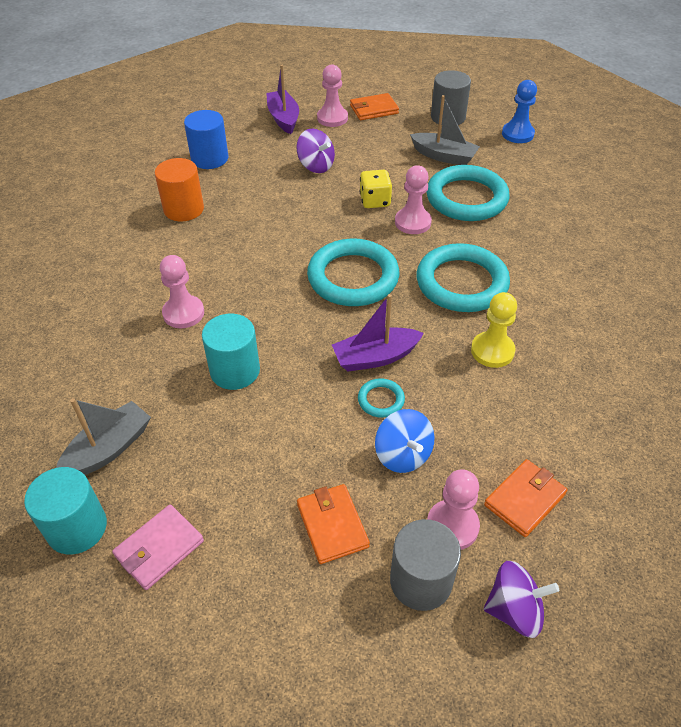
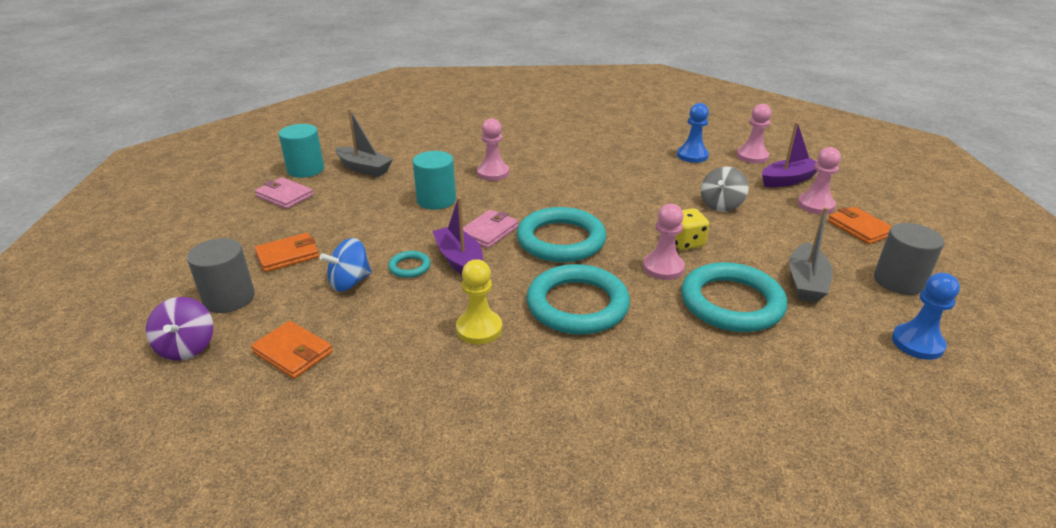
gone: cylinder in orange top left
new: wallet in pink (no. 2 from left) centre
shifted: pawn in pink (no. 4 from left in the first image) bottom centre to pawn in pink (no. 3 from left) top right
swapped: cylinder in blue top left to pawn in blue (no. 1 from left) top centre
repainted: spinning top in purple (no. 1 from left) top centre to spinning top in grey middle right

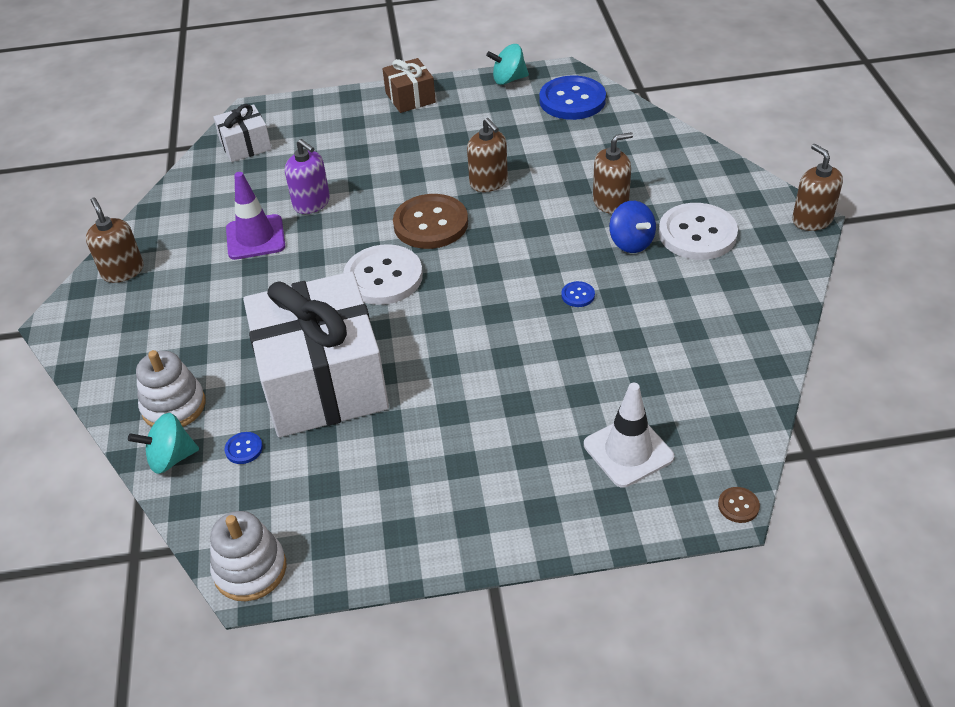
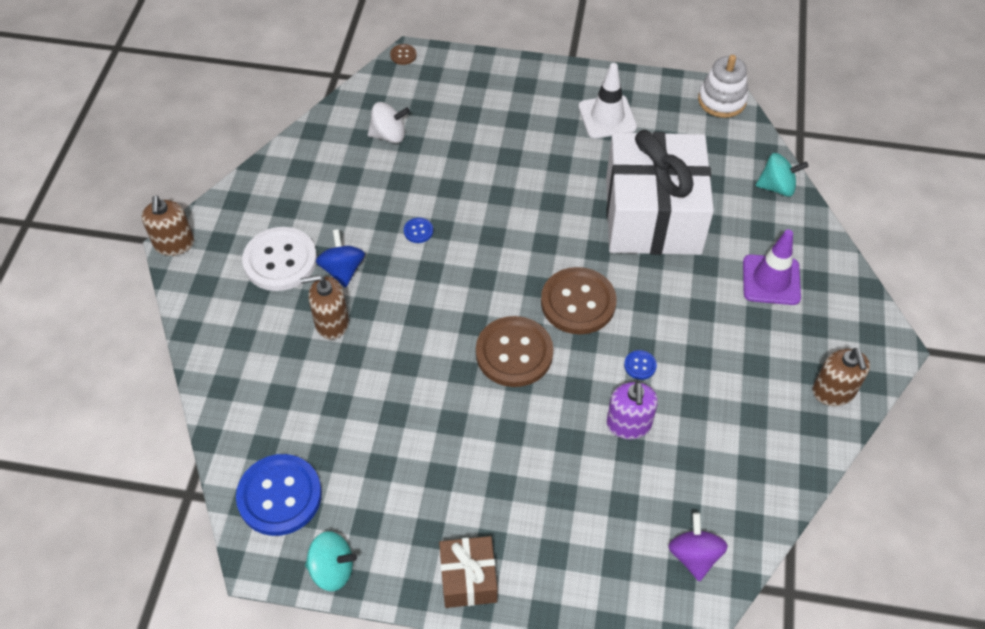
gone: stacking toy in white (no. 1 from left) middle left; soap dispenser in brown (no. 2 from left) top centre
new: spinning top in white top centre
shifted: traffic cone in white centre to top centre; button in blue (no. 1 from left in the first image) middle left to button in blue (no. 3 from left) centre; traffic cone in purple top left to middle right
swapped: gift in white (no. 1 from left) top left to spinning top in purple bottom right
repainted: button in white (no. 1 from left) centre to button in brown (no. 3 from left) centre
rotated: soap dispenser in purple top left = centre 150 degrees counterclockwise

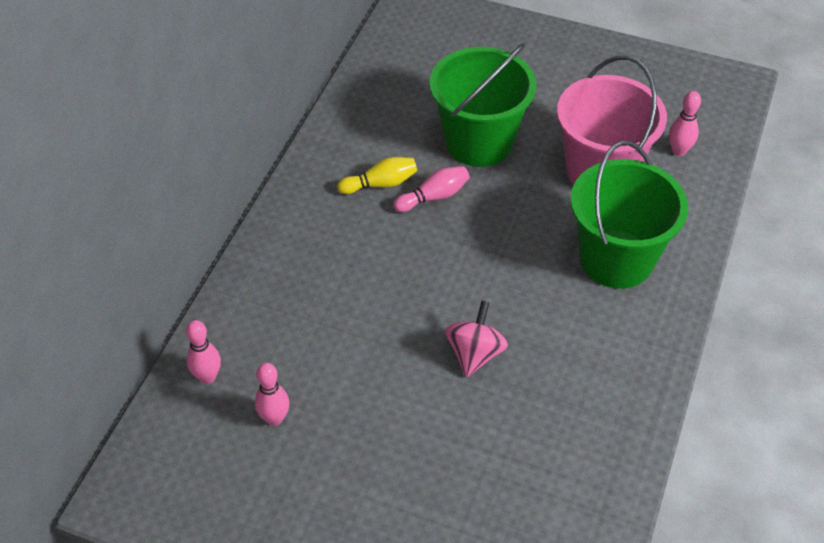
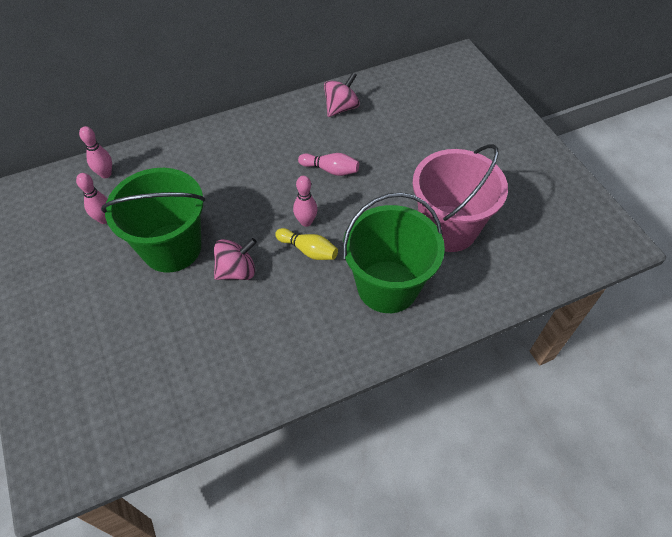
new: spinning top in pink (no. 2 from left) top centre
shifted: bucket in green (no. 1 from left) top centre to middle left; bowling pin in yellow top centre to centre; bowling pin in pink (no. 4 from left in the first image) top right to bowling pin in pink (no. 3 from left) centre

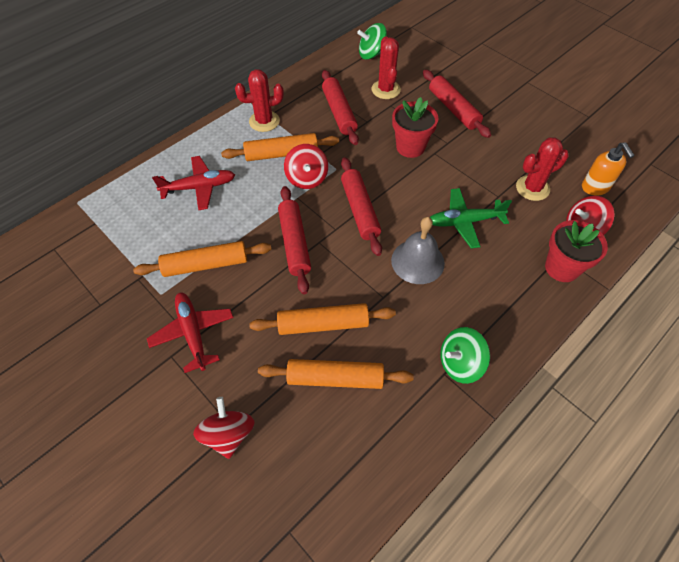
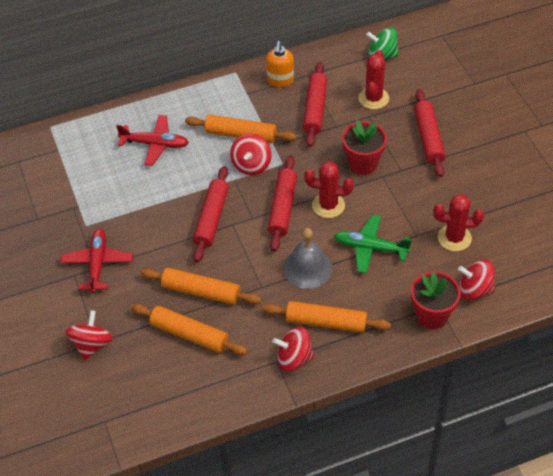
shifted: rolling pin in orange (no. 1 from left in the first image) middle left to rolling pin in orange (no. 4 from left) centre; soap dispenser in orange top right to top centre; cactus in red (no. 1 from left) top centre to centre
repainted: spinning top in green (no. 2 from left) middle right to spinning top in red (no. 3 from left) bottom centre

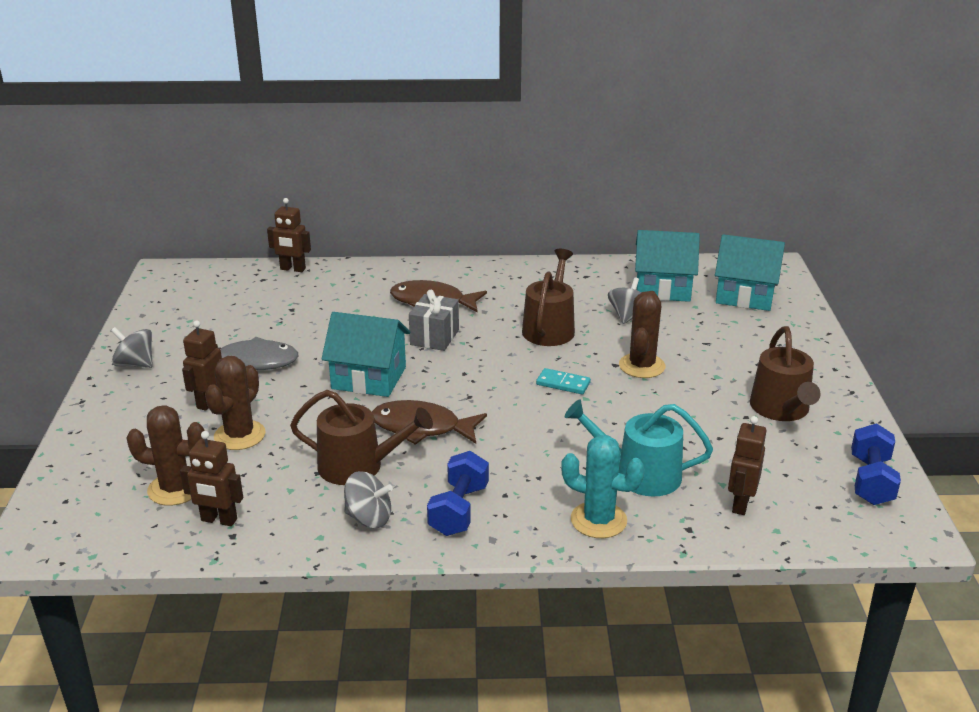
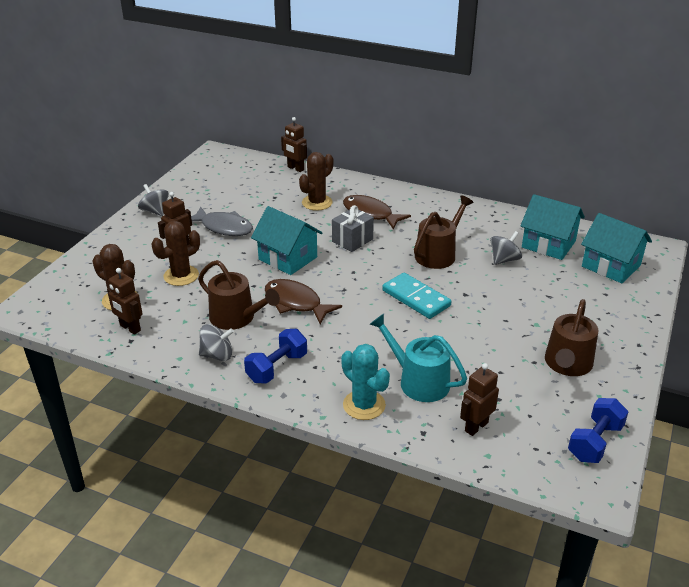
shifted: cactus in brown (no. 3 from left) centre to top centre
rotated: spinning top in grey (no. 2 from left) bottom centre = middle left 45 degrees counterclockwise
scaled: domino in turquoise centre = centre x1.72

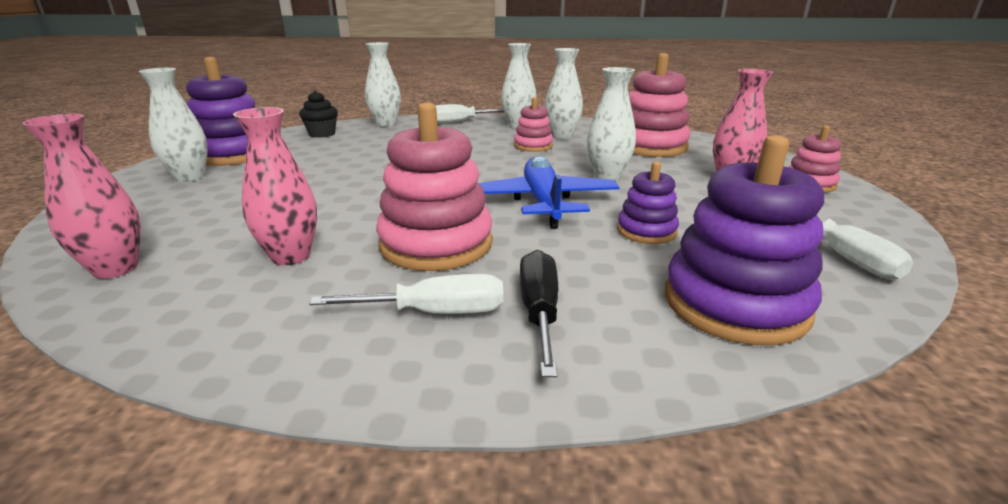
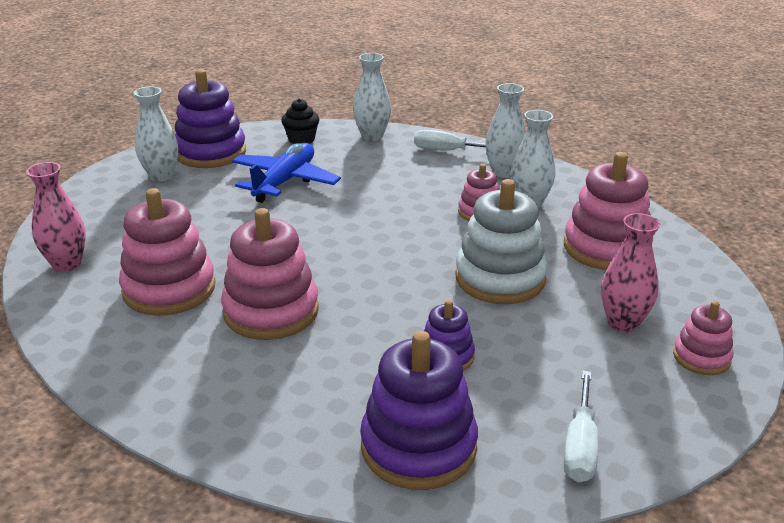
gone: screwdriver in white (no. 1 from left) centre; screwdriver in black centre
shifted: plane in blue centre to top centre
swapped: vase in pink (no. 2 from left) middle left to stacking toy in pink (no. 1 from left) middle left; vase in white (no. 5 from left) top centre to stacking toy in white centre

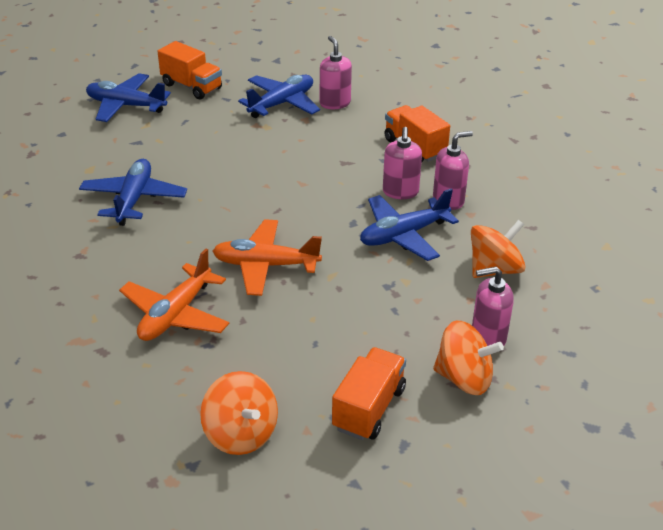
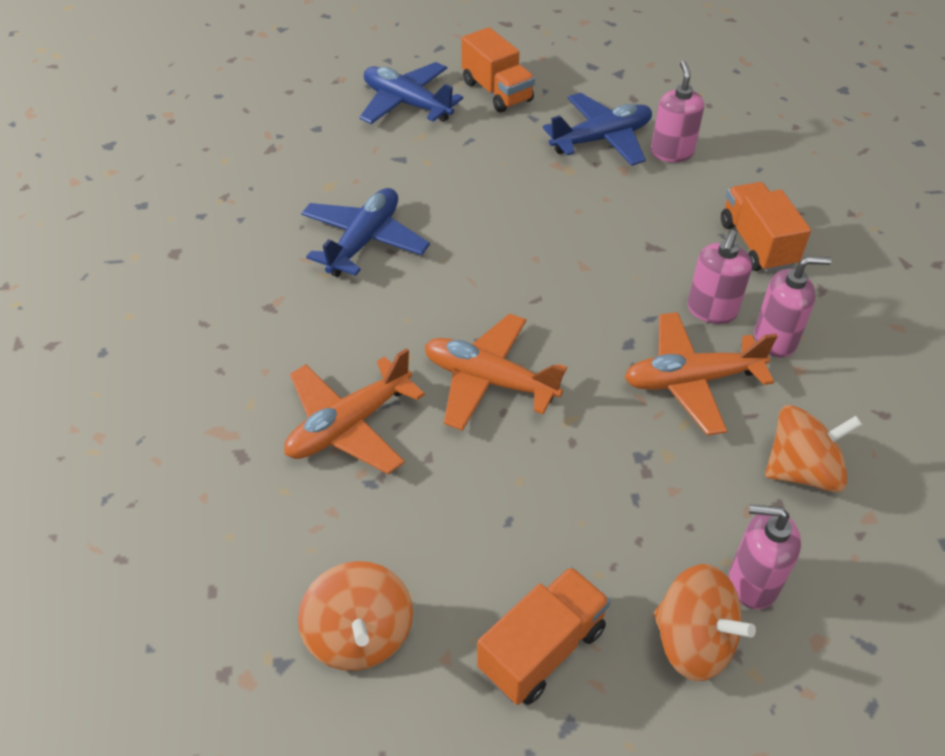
repainted: plane in blue (no. 4 from left) centre to plane in orange (no. 3 from left) middle right

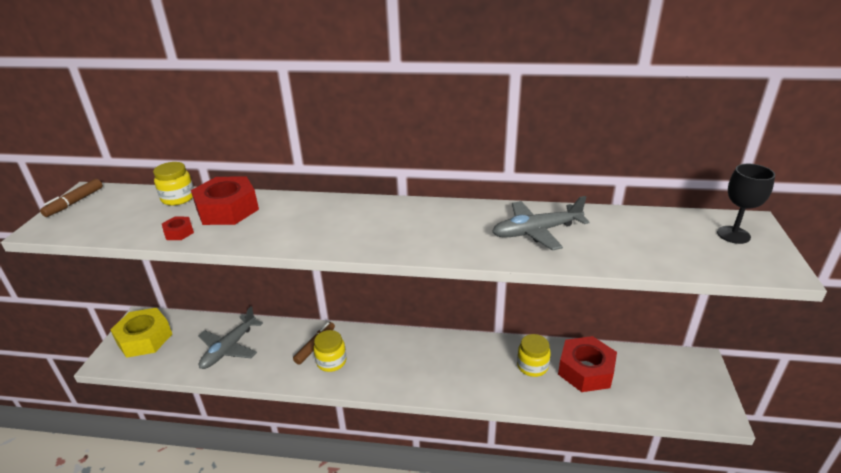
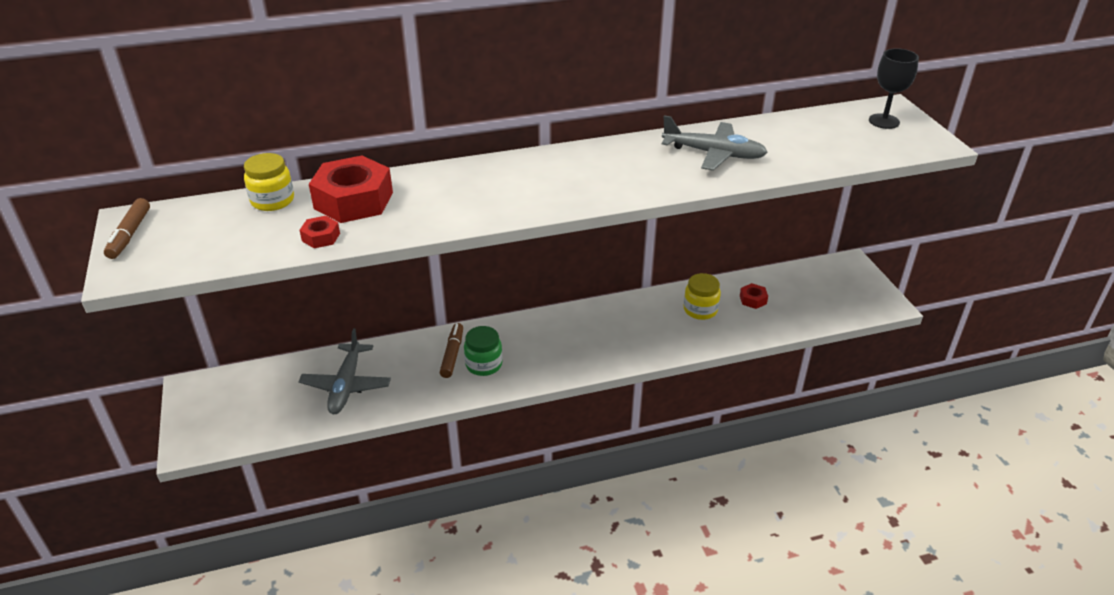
gone: nut in yellow bottom left
repainted: jar in yellow (no. 2 from left) bottom centre to jar in green centre
rotated: plane in grey (no. 2 from left) centre = top centre 120 degrees counterclockwise
scaled: nut in red (no. 3 from left) bottom right = middle right x0.45

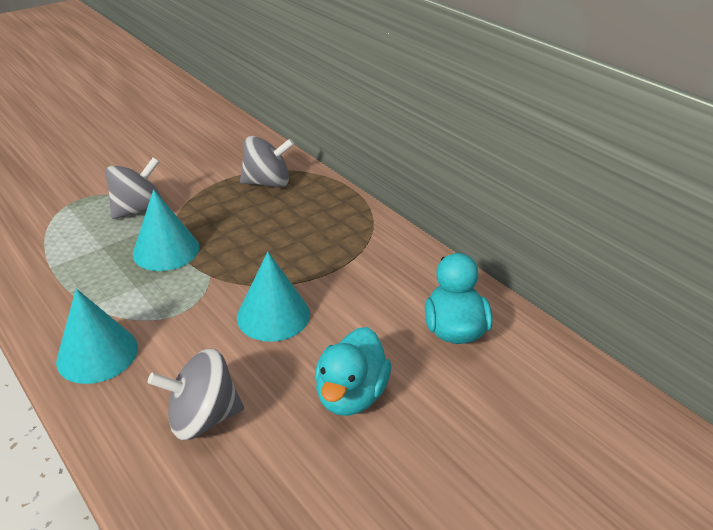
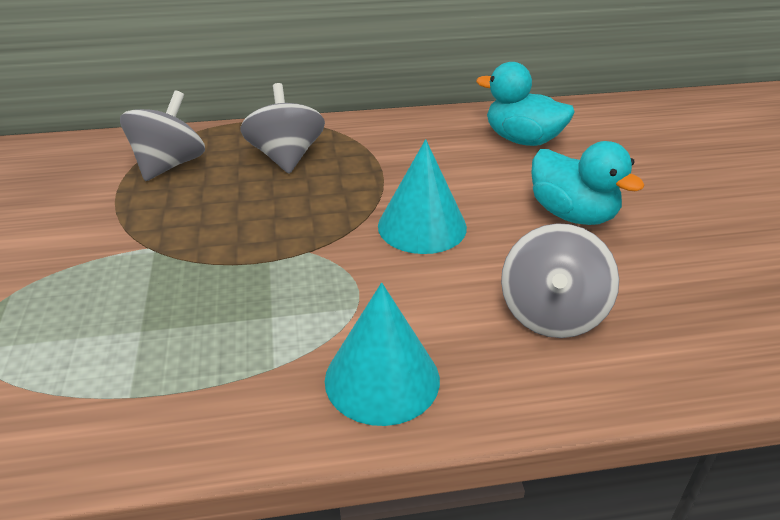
gone: cone in turquoise (no. 2 from left) middle left
shifted: spinning top in grey (no. 1 from left in the first image) middle left to spinning top in grey (no. 2 from left) top centre

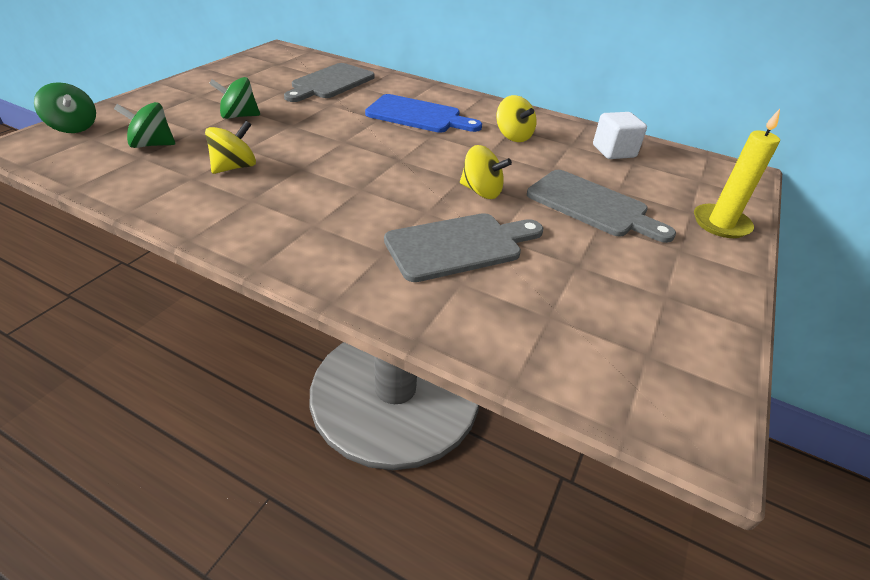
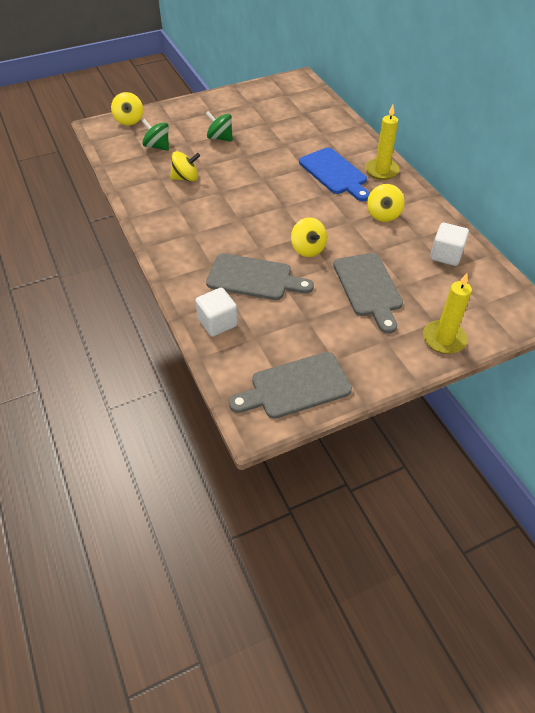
new: cube in white (no. 1 from left) centre; candle in yellow (no. 1 from left) top right
shifted: cutting board in grey (no. 1 from left in the first image) top centre to cutting board in grey (no. 2 from left) centre
repainted: spinning top in green (no. 1 from left) top left to spinning top in yellow (no. 1 from left) top left

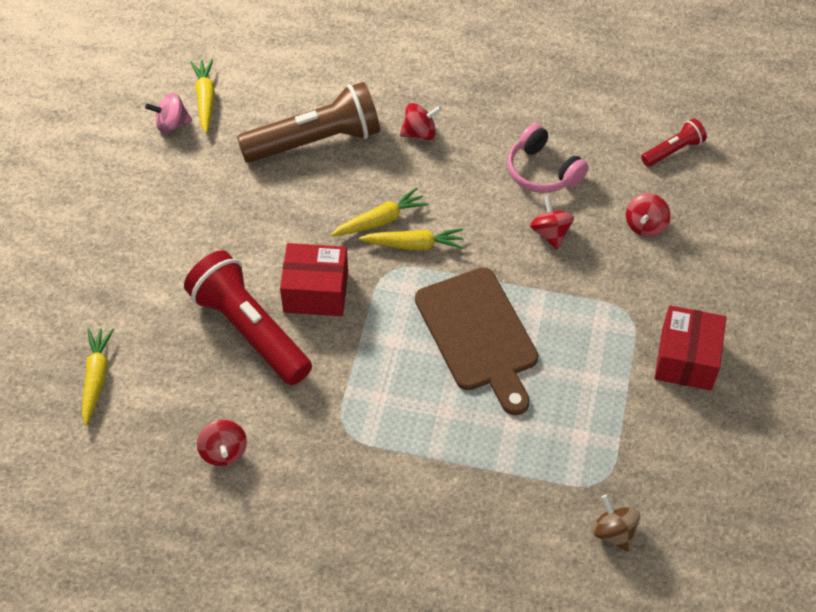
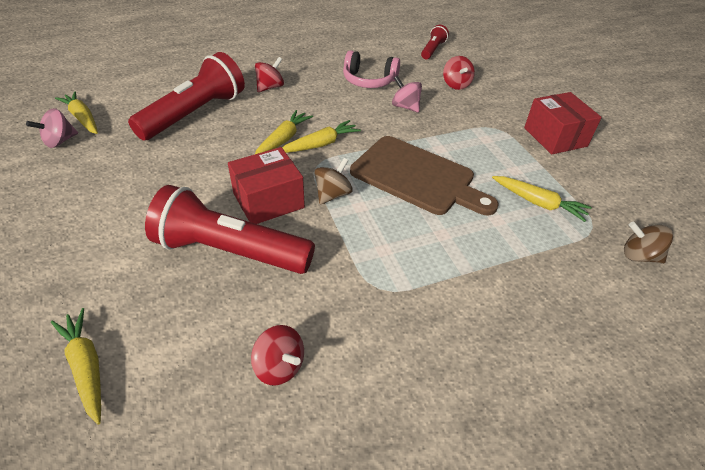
new: spinning top in brown (no. 1 from left) centre; carrot in yellow (no. 5 from left) middle right
repainted: flashlight in brown top centre to flashlight in red (no. 1 from left) top left; spinning top in red (no. 3 from left) middle right to spinning top in pink (no. 2 from left) top centre

